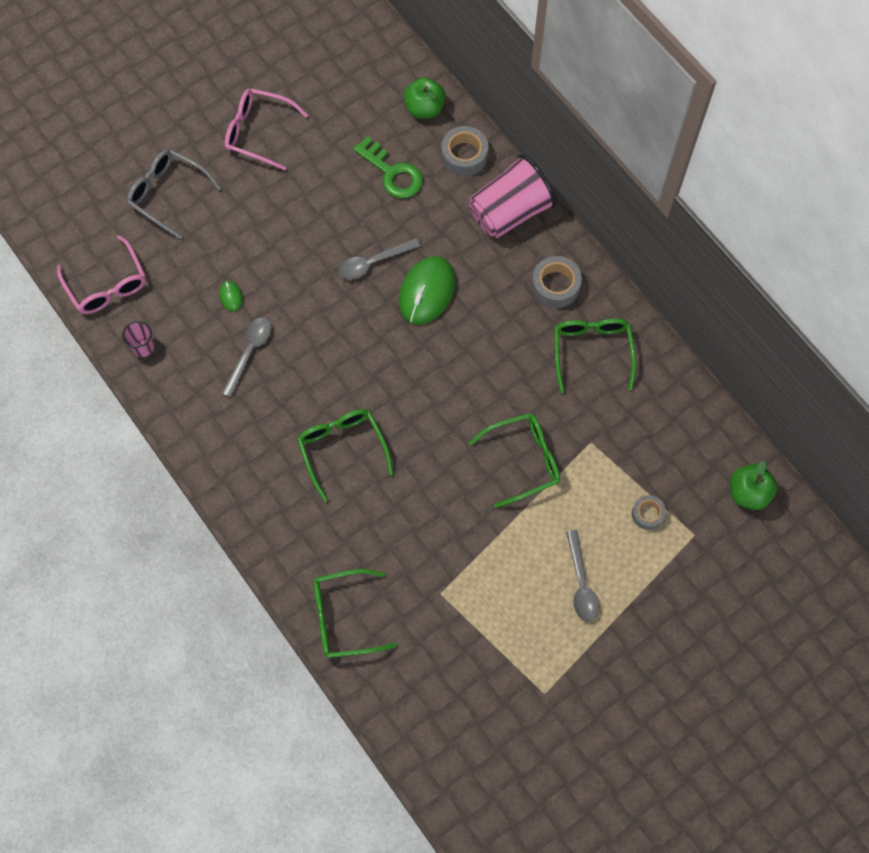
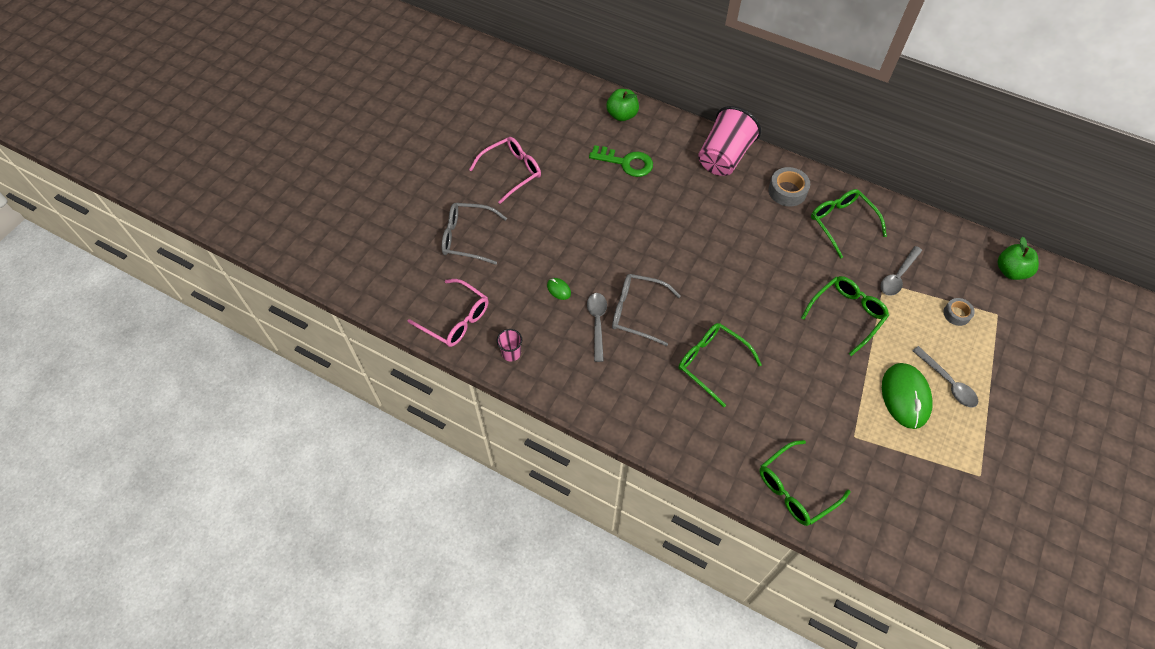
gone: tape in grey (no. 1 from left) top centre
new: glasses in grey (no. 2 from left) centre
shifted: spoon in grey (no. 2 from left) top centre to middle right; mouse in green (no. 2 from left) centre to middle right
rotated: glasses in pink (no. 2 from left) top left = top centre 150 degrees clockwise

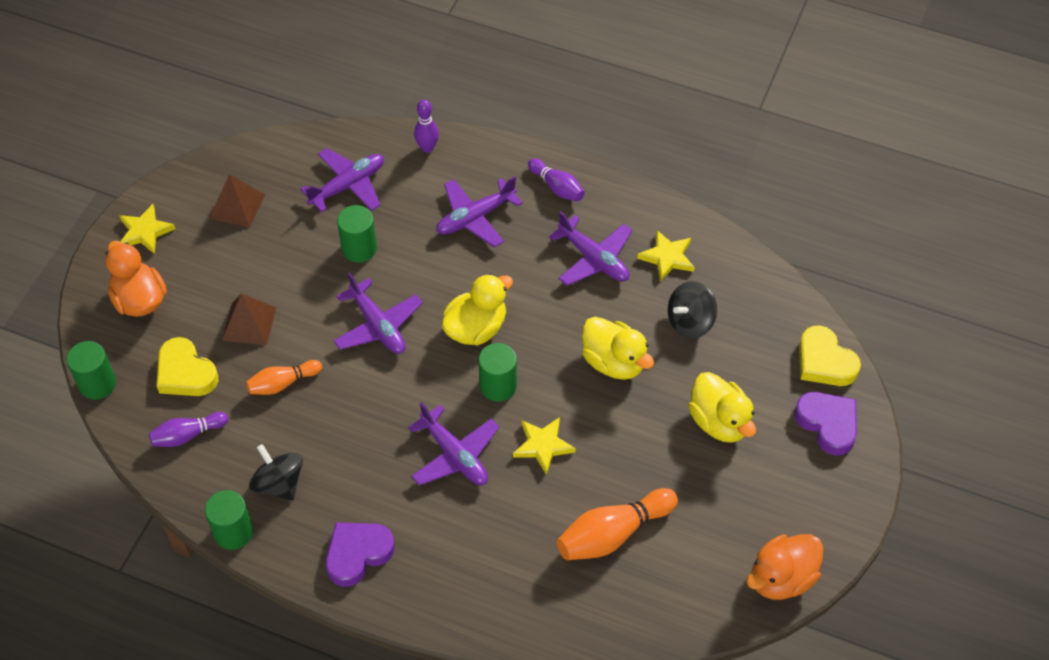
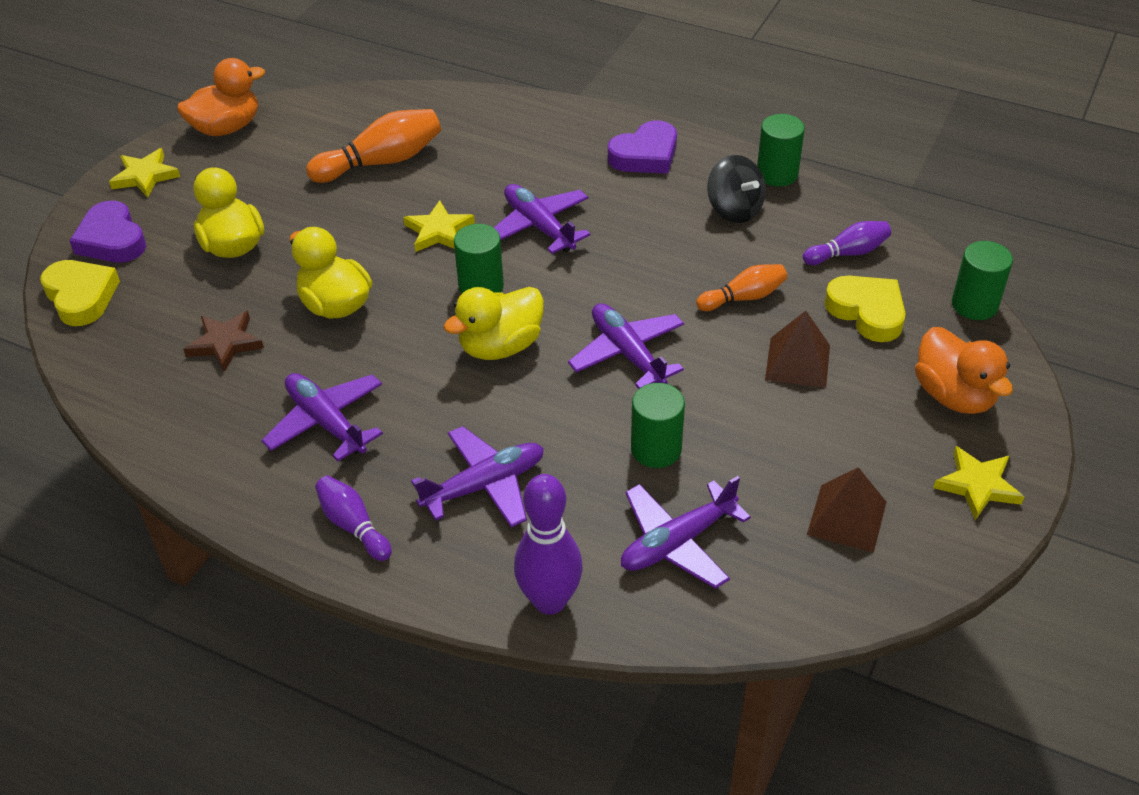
shifted: star in yellow (no. 3 from left in the first image) centre to star in yellow (no. 1 from left) top left
swapped: spinning top in black (no. 2 from left) centre to star in brown middle left
scaled: bowling pin in purple (no. 2 from left) top centre = bottom centre x1.64

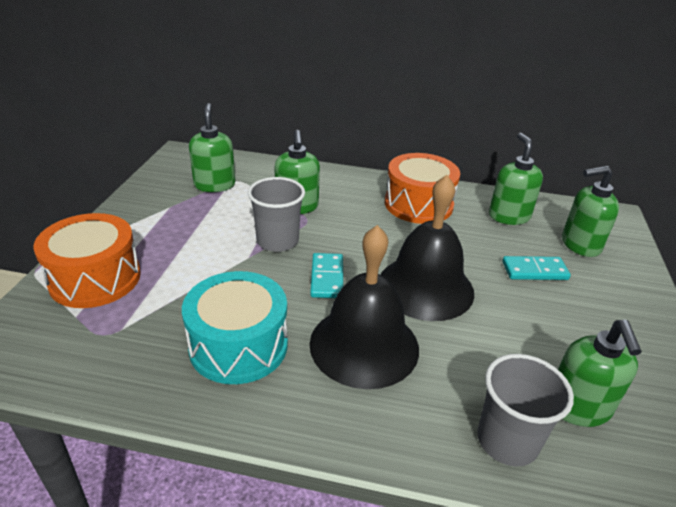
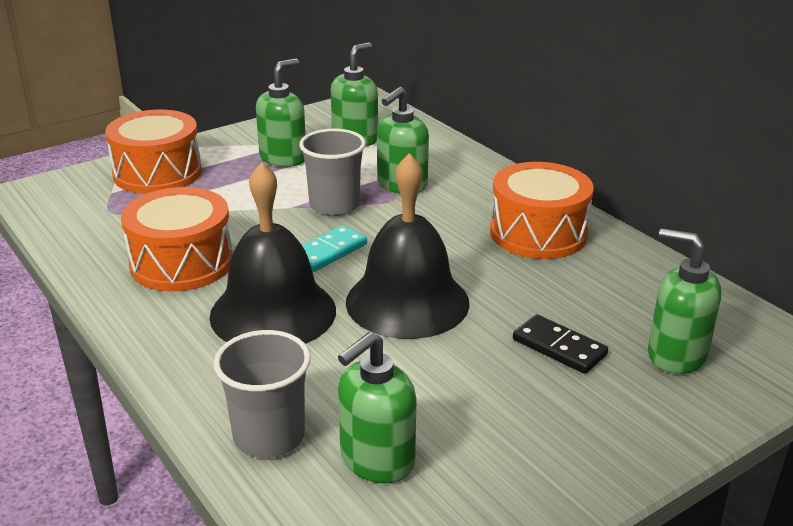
shifted: soap dispenser in green (no. 3 from left in the first image) middle right to soap dispenser in green (no. 1 from left) top centre
repainted: drum in turquoise centre to drum in orange (no. 2 from left) middle left; domino in turquoise (no. 2 from left) middle right to domino in black middle right

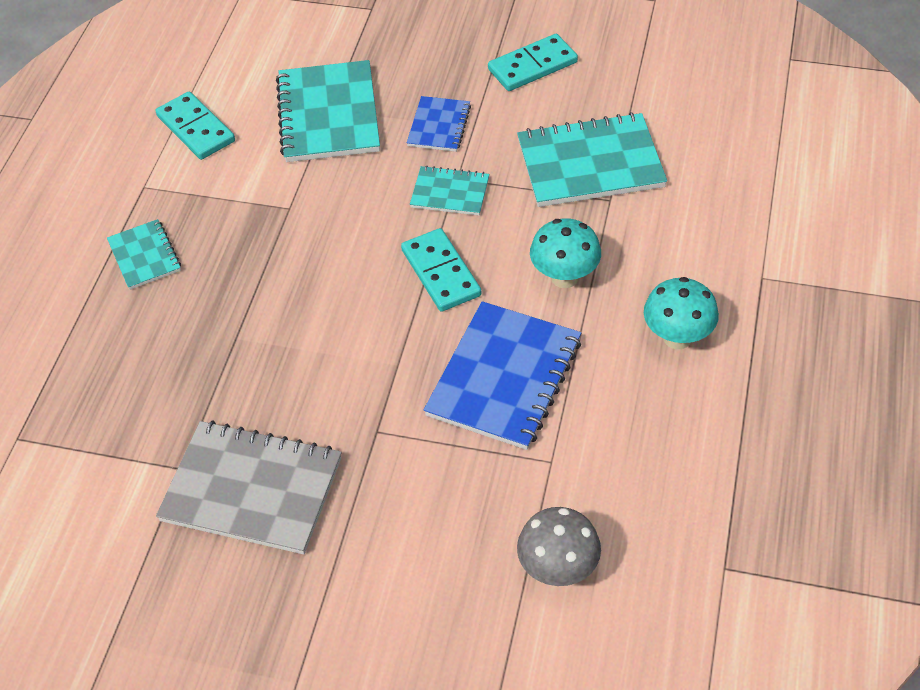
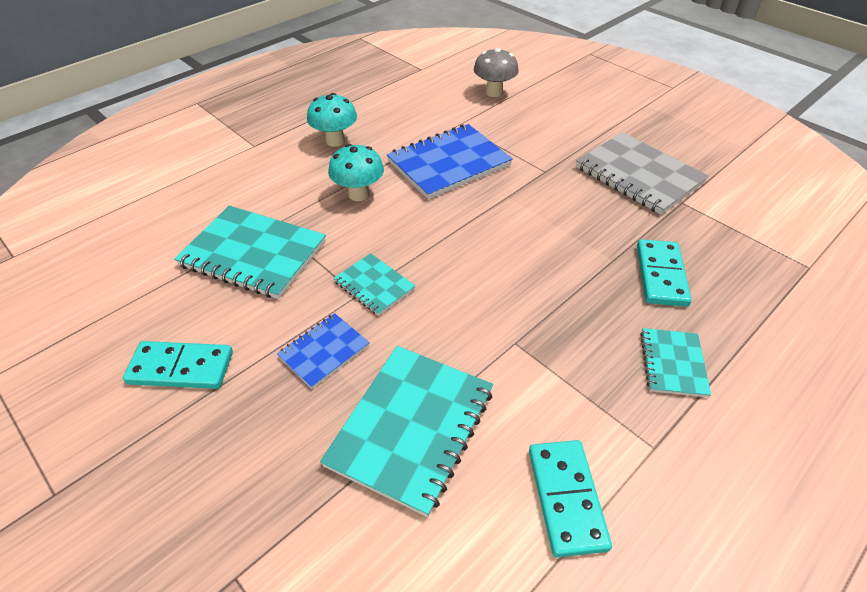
shifted: domino in turquoise (no. 2 from left in the first image) centre to domino in turquoise (no. 3 from left) middle right

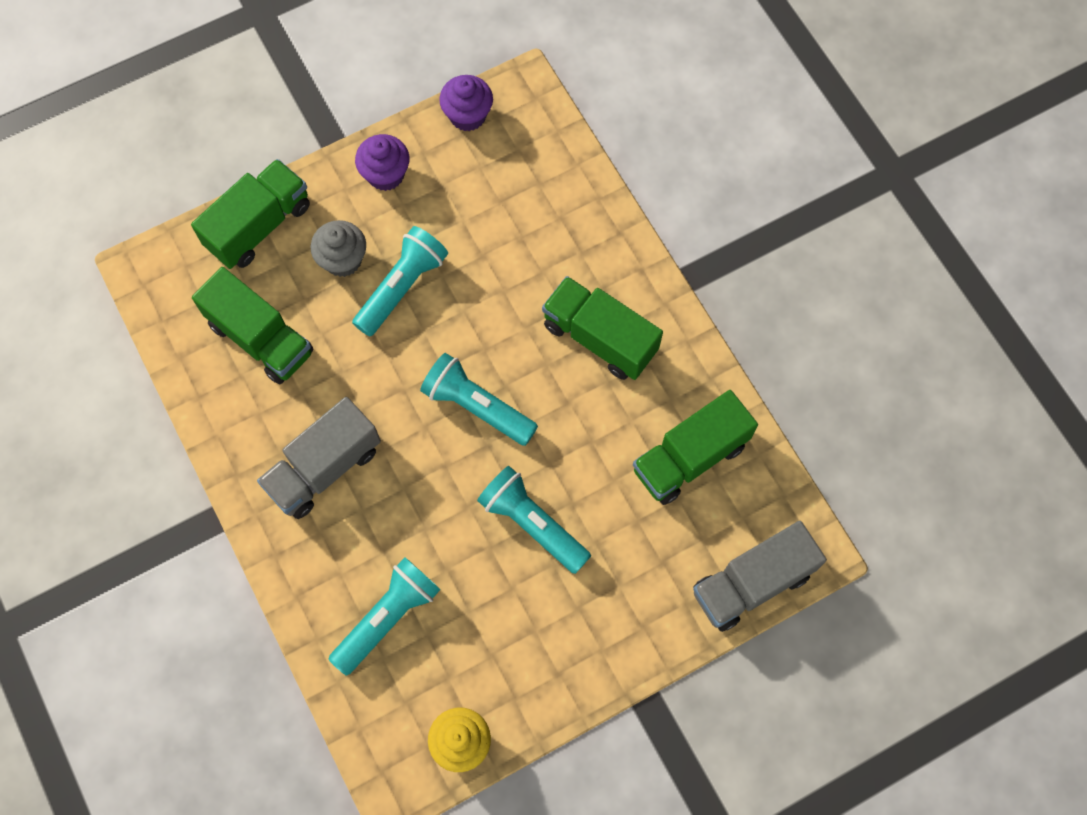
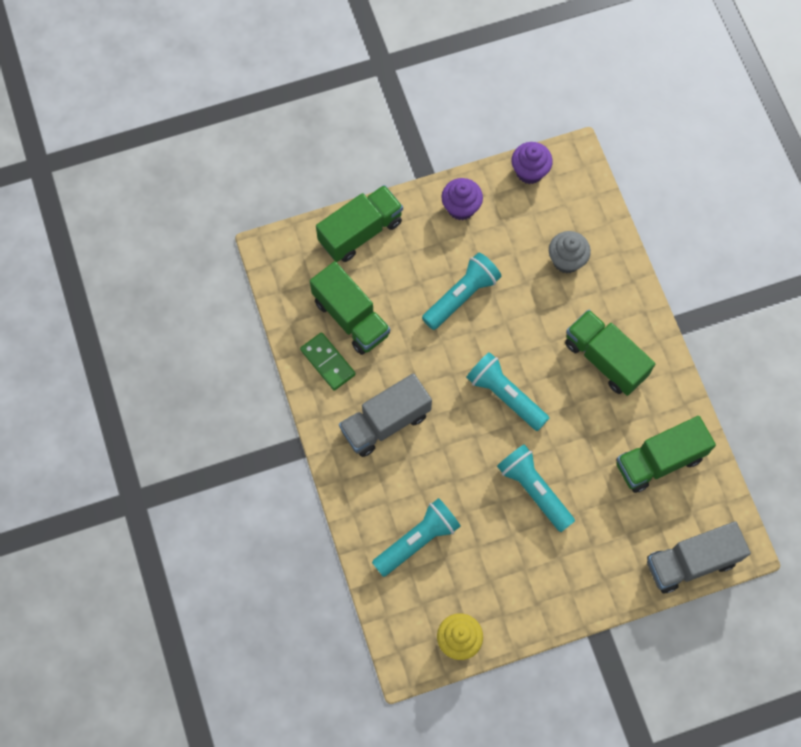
new: domino in green centre
shifted: cupcake in grey top left to middle right

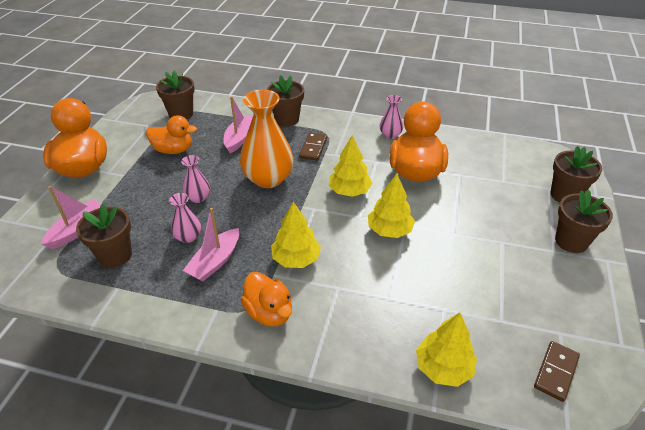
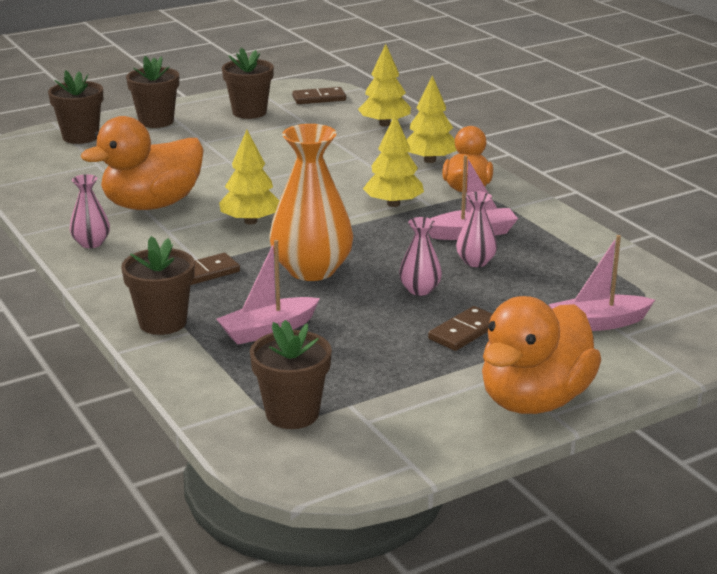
gone: duck in orange (no. 2 from left) top left
new: domino in brown (no. 3 from left) centre
shifted: flower pot in brown (no. 1 from left in the first image) middle left to flower pot in brown (no. 4 from left) top centre; tree in yellow (no. 3 from left in the first image) centre to tree in yellow (no. 4 from left) top centre

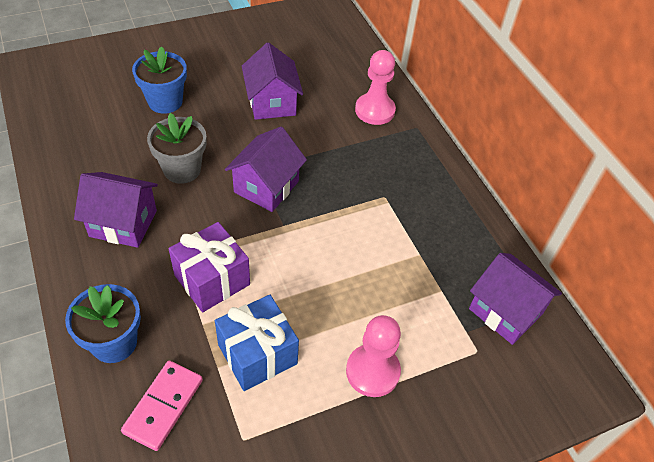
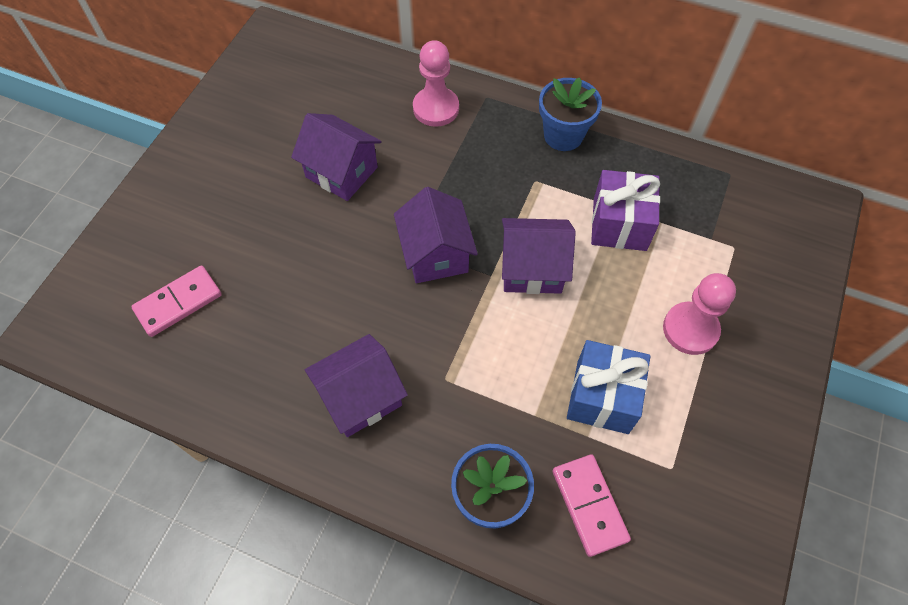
gone: flower pot in grey top left
new: domino in pink (no. 1 from left) middle left
shifted: house in purple (no. 4 from left) middle right to centre; flower pot in blue (no. 2 from left) top left to top centre; gift in purple middle left to middle right

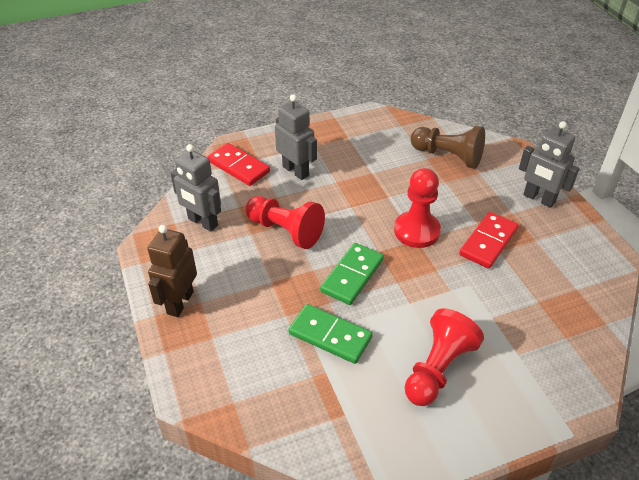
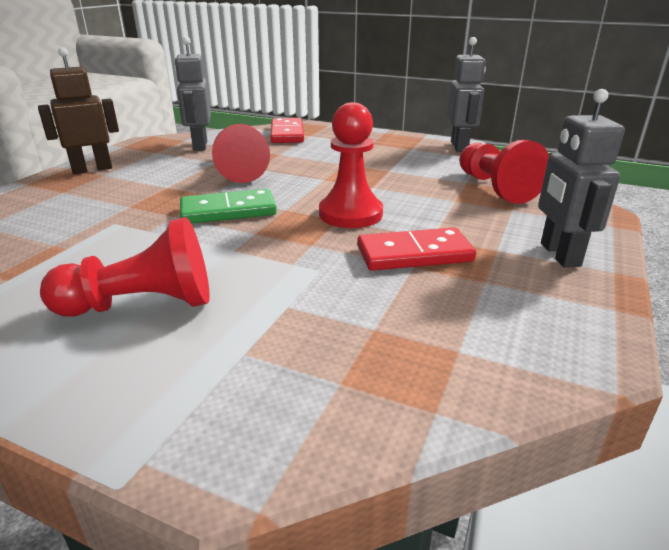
gone: domino in green (no. 1 from left) bottom centre
shifted: robot in grey (no. 2 from left) top centre to top right
repainted: pawn in brown top right to pawn in red (no. 4 from left) top right

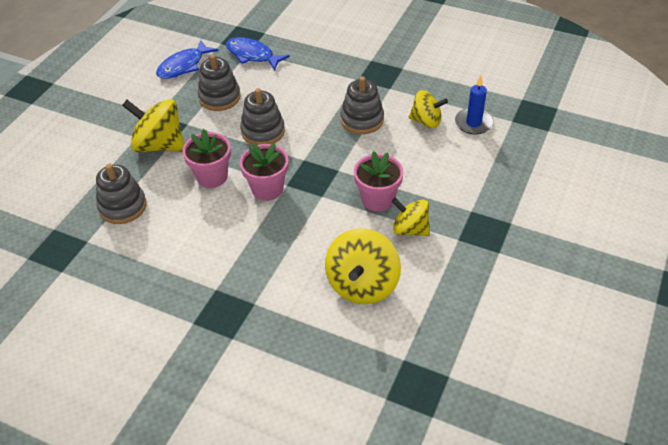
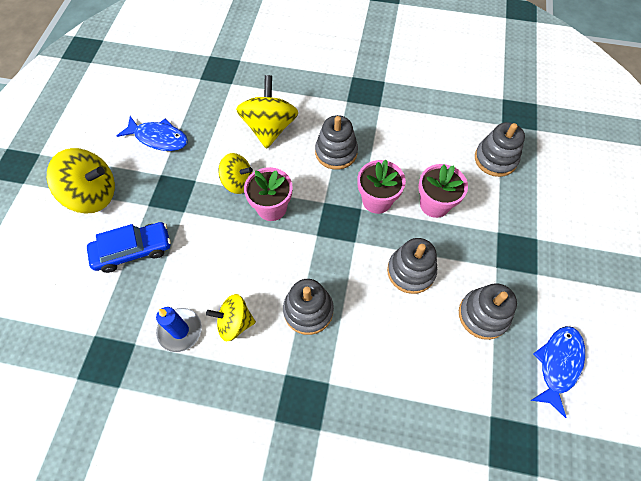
new: car in blue middle left; stacking toy in grey (no. 2 from left) top centre
shifted: spinning top in yellow (no. 1 from left) top left to middle left; fish in blue (no. 2 from left in the first image) top centre to fish in blue (no. 1 from left) top left

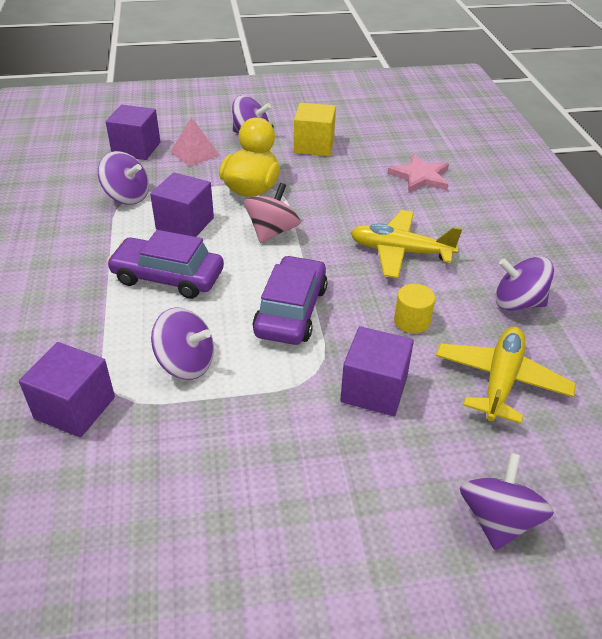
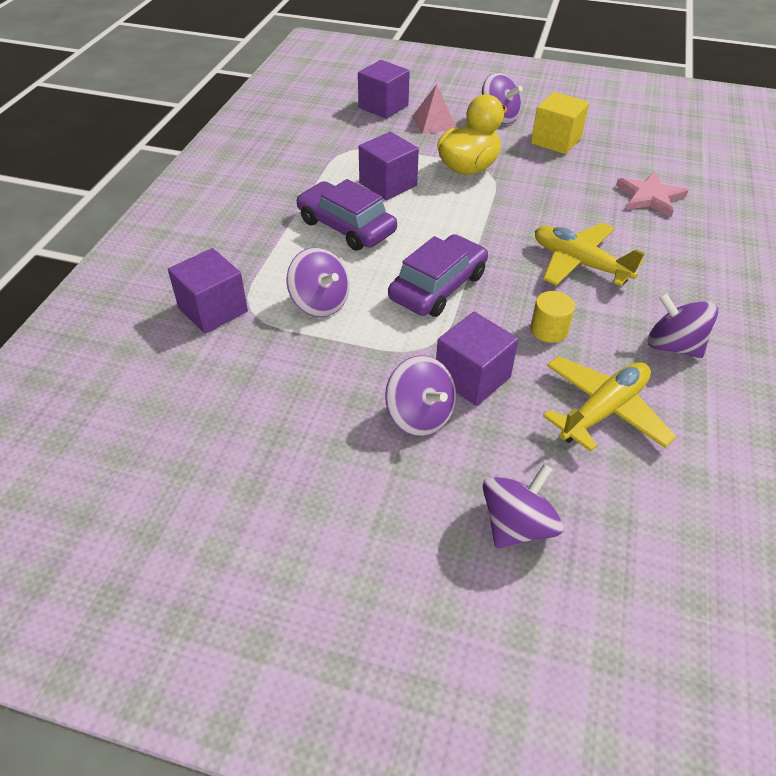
gone: spinning top in pink centre
shifted: spinning top in purple (no. 1 from left in the first image) top left to spinning top in purple (no. 2 from left) centre

